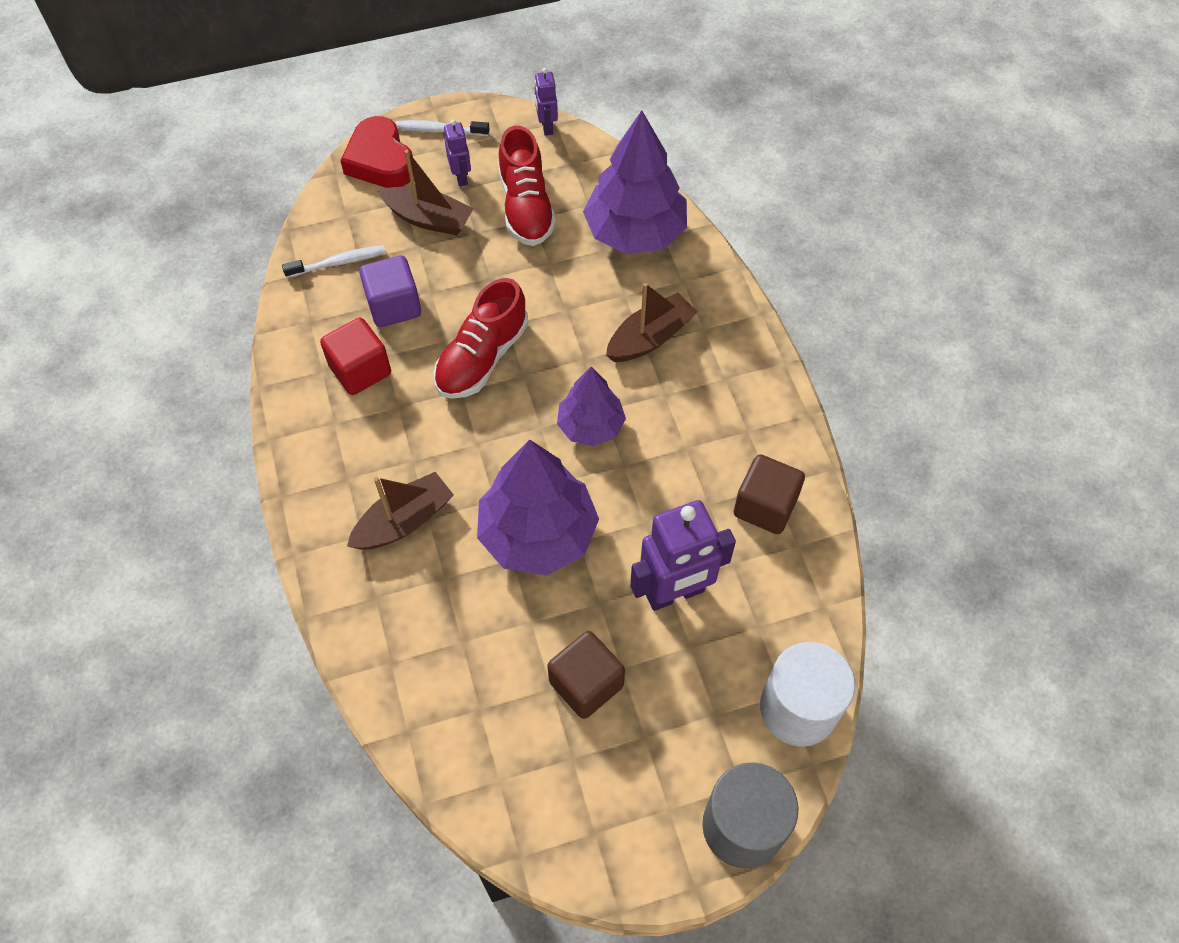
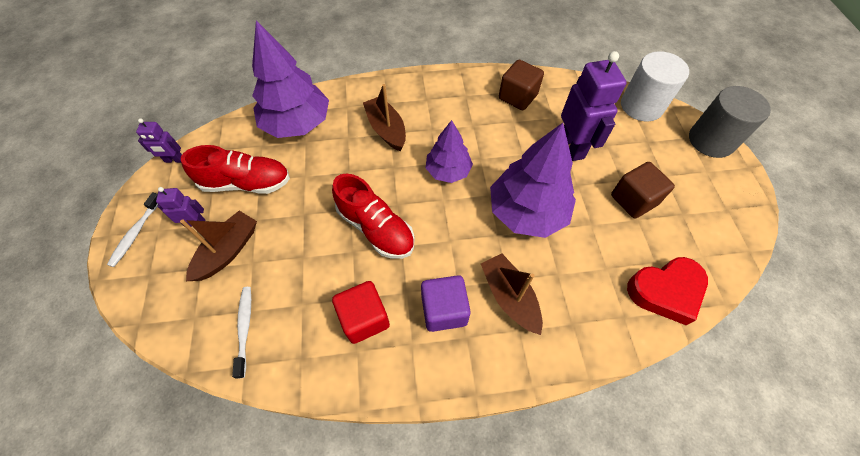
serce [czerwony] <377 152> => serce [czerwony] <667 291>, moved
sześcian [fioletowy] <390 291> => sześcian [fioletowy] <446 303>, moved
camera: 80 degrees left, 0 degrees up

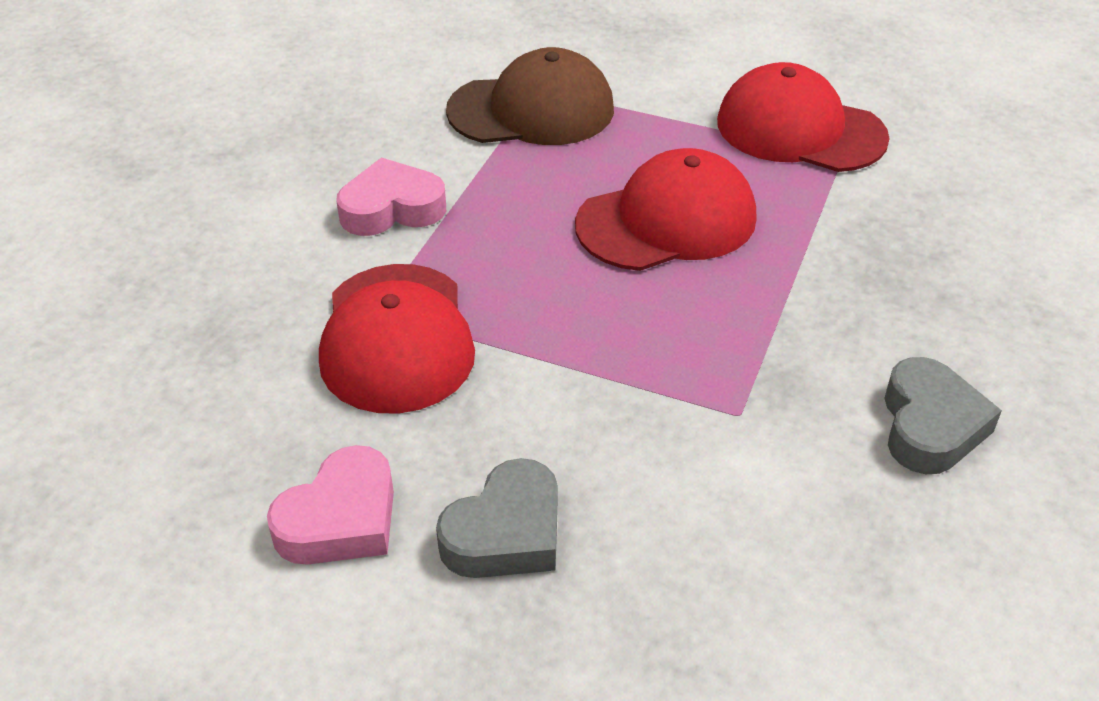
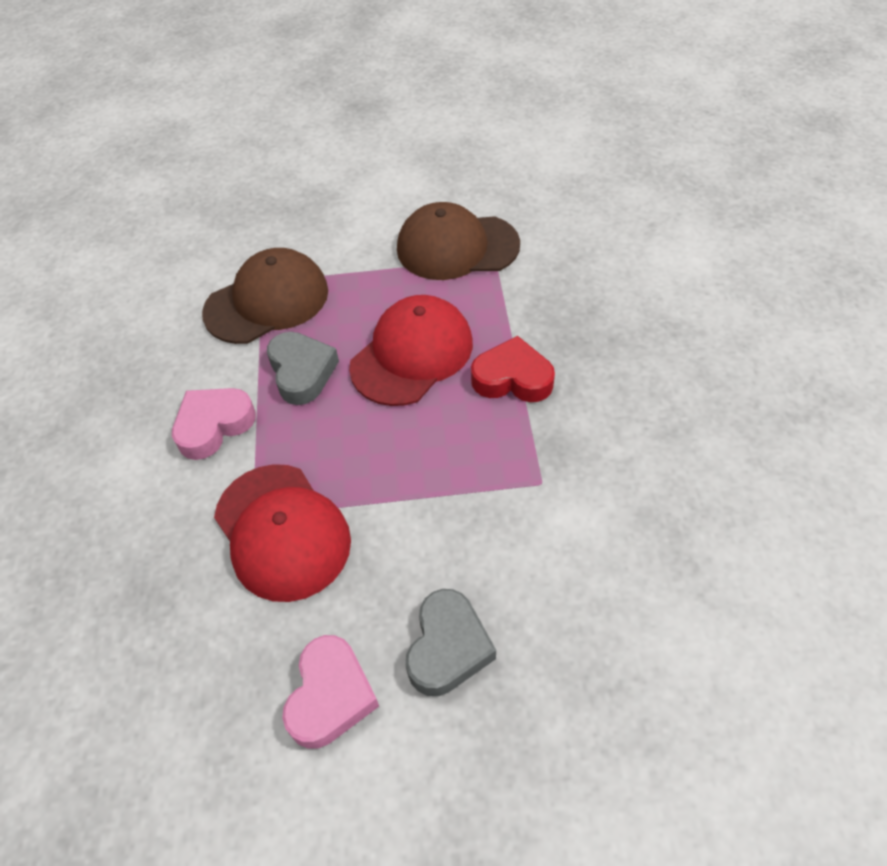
nothing => serce [czerwony] <513 369>
serce [szary] <943 415> => serce [szary] <303 368>, moved
czapka [czerwony] <803 117> => czapka [brązowy] <458 241>
camera: 25 degrees left, 10 degrees up

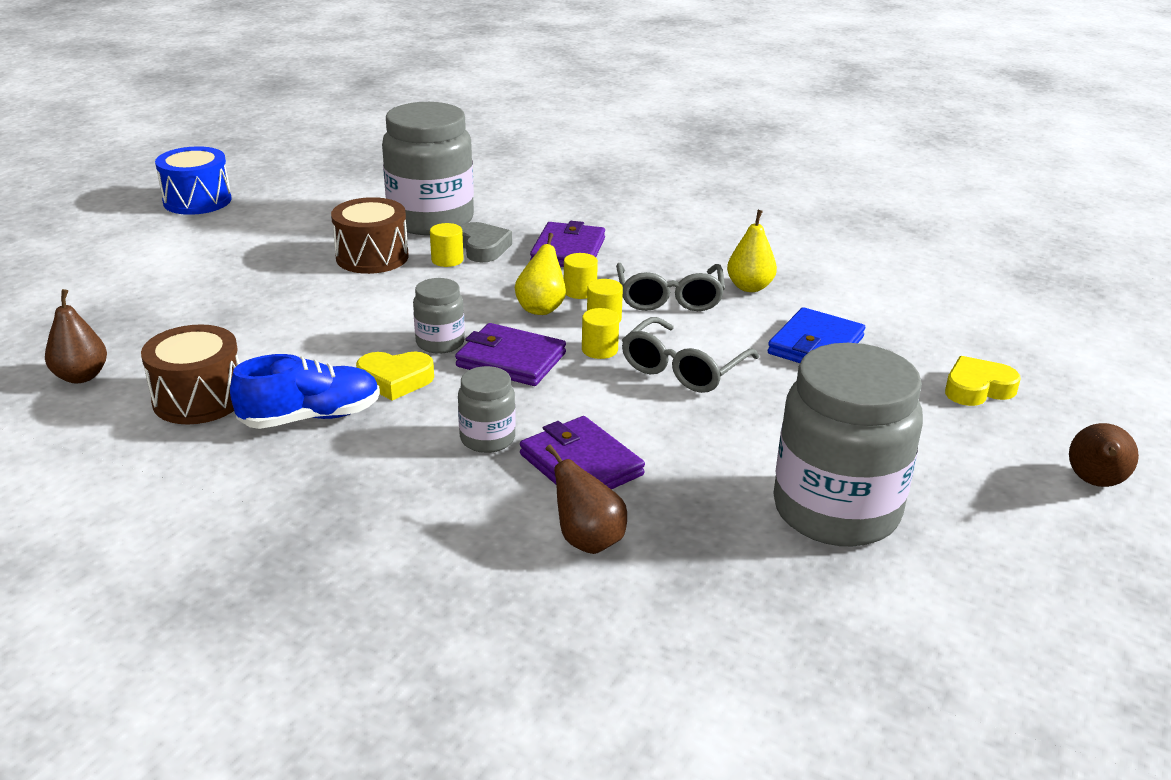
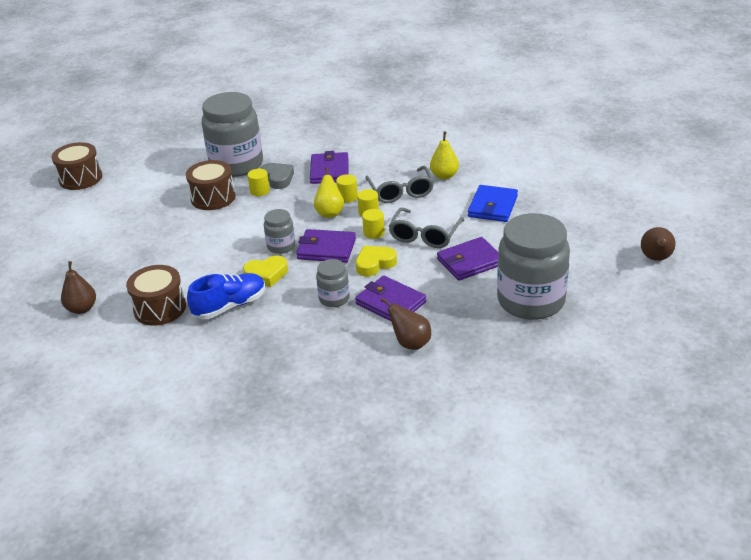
nothing => portfel [fioletowy] <467 259>
serce [żółty] <983 381> => serce [żółty] <376 261>, moved
bęben [niebieski] <193 180> => bęben [brązowy] <77 166>
camera: 10 degrees left, 5 degrees up

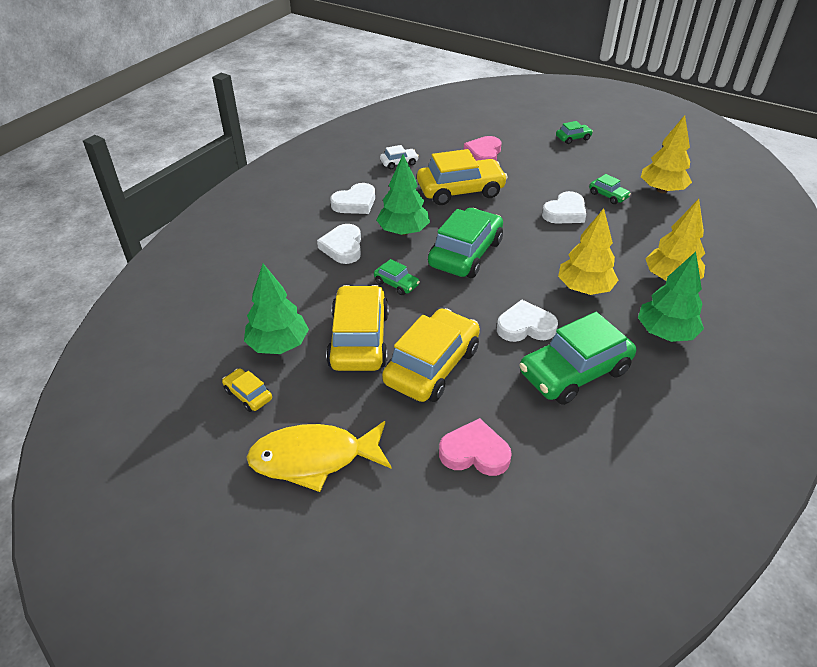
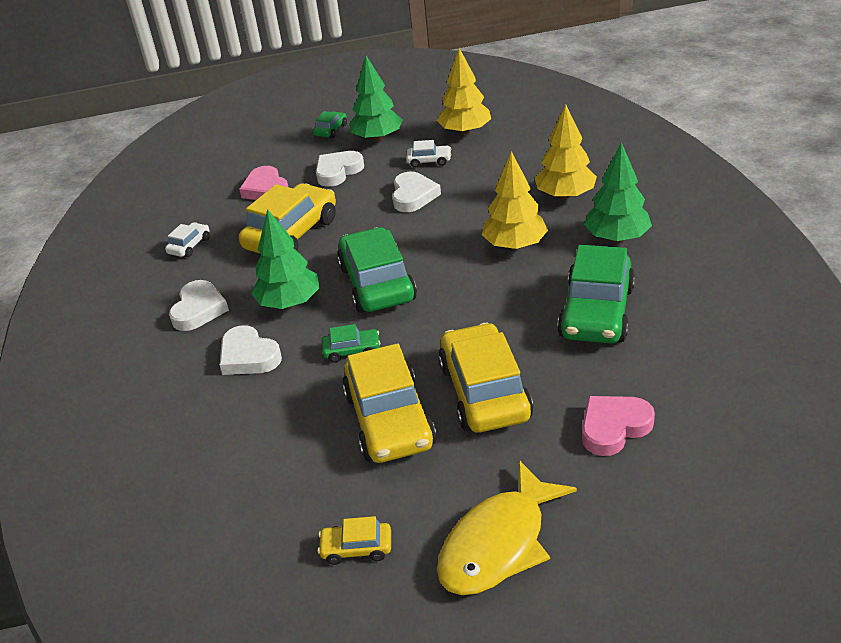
drzewko [zielony] <276 309> => drzewko [zielony] <376 99>, moved
serce [biały] <527 321> => serce [biały] <340 169>, moved
samochód [zielony] <610 189> => samochód [biały] <428 154>
samochód [żółty] <357 328> => samochód [żółty] <389 403>, 150 degrees counterclockwise
camera: 40 degrees left, 5 degrees down

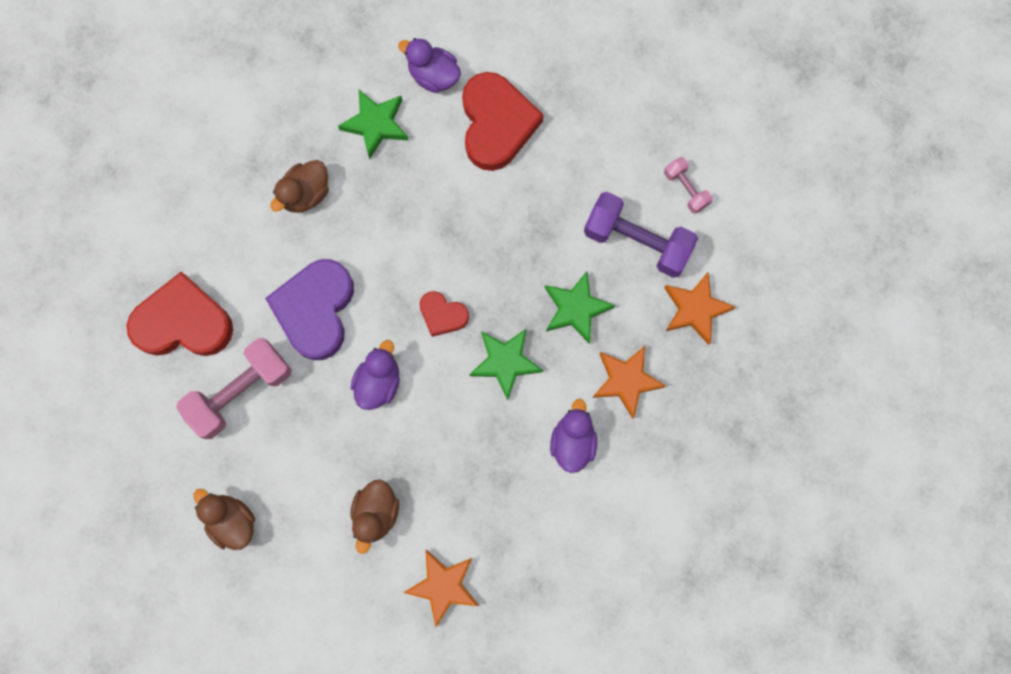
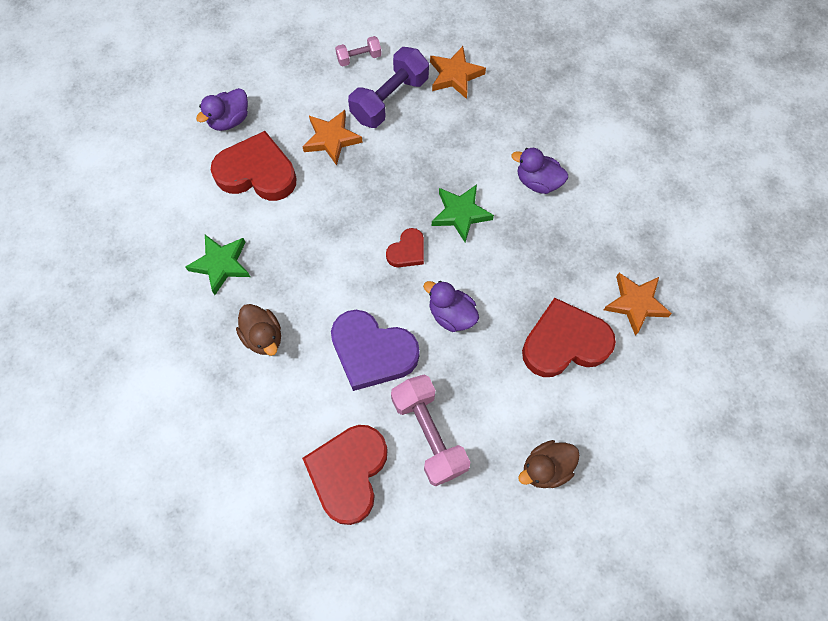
gwiazda [zielony] <580 307> => nothing
kaczka [fioletowy] <429 65> => kaczka [fioletowy] <222 109>, moved
gwiazda [pomarańczowy] <629 382> => gwiazda [pomarańczowy] <333 138>, moved
kaczka [brązowy] <375 517> => serce [czerwony] <569 337>
camera: 75 degrees left, 10 degrees down

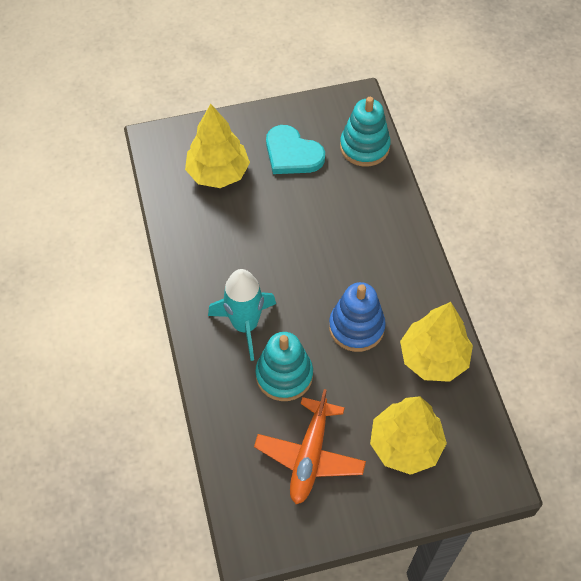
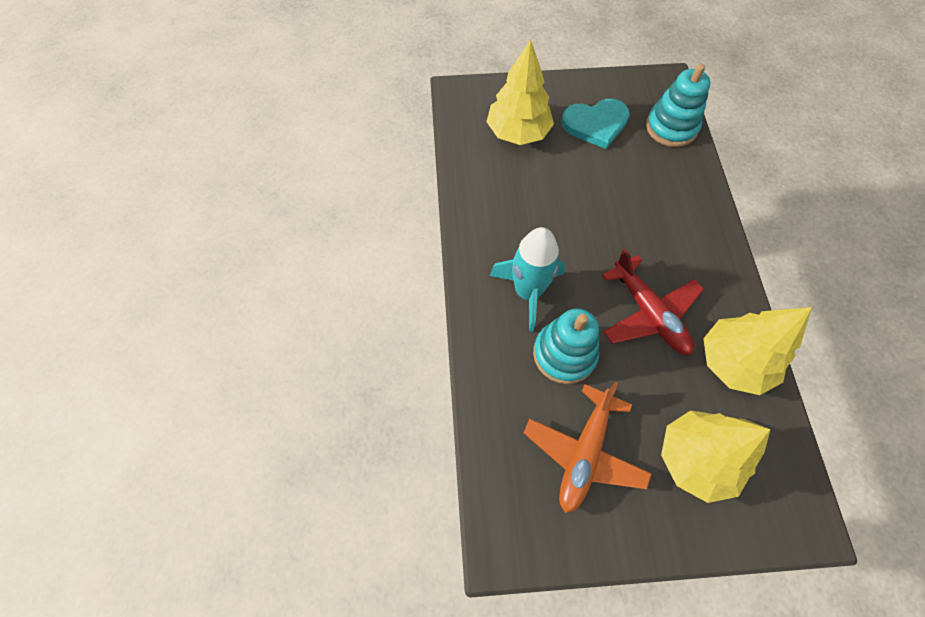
zabawka nakładanka [niebieski] <357 317> => samolot [czerwony] <653 302>
serce [turkusowy] <295 149> => serce [turkusowy] <596 124>, 60 degrees counterclockwise
camera: 10 degrees right, 5 degrees up

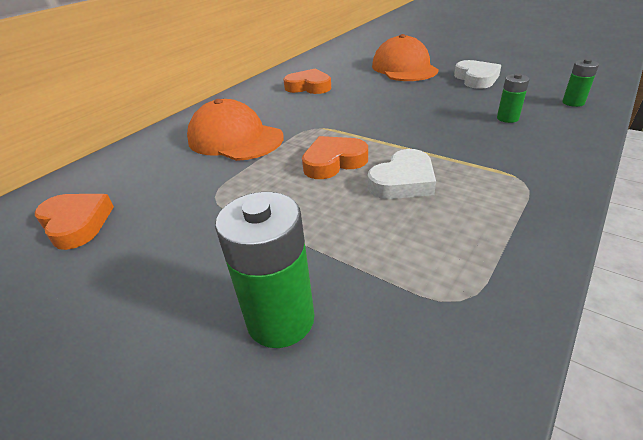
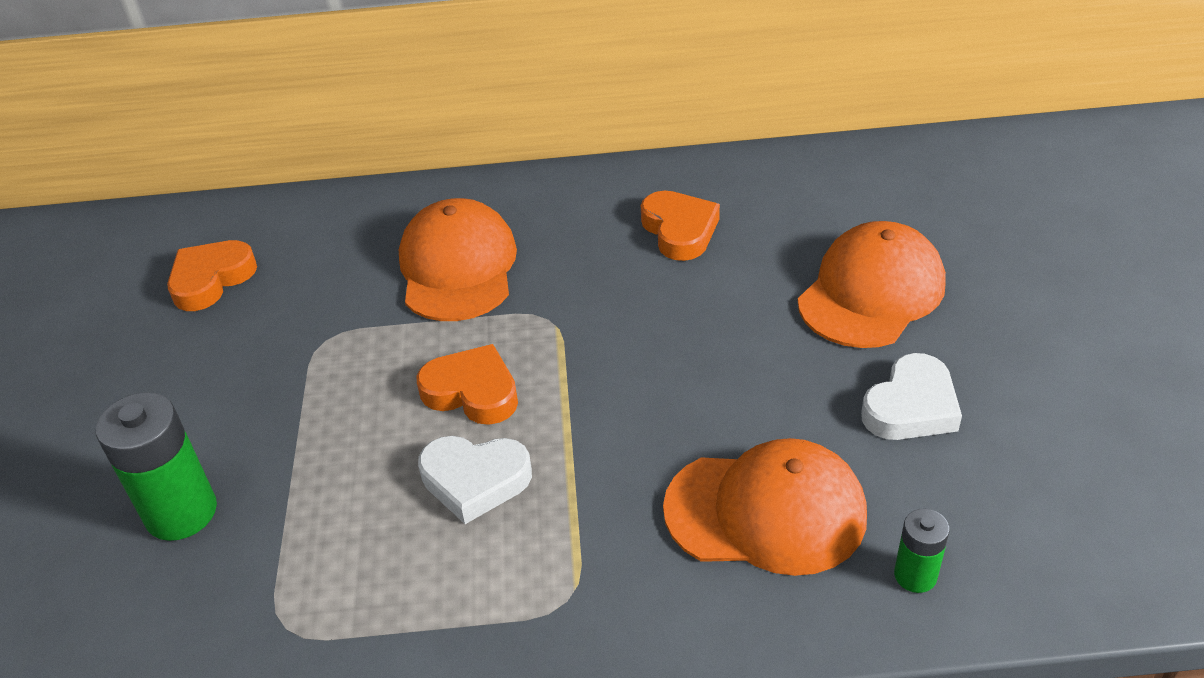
bateria [zielony] <513 98> => czapka [pomarańczowy] <765 507>
serce [pomarańczowy] <74 222> => serce [pomarańczowy] <212 275>, 150 degrees counterclockwise
camera: 50 degrees right, 5 degrees up

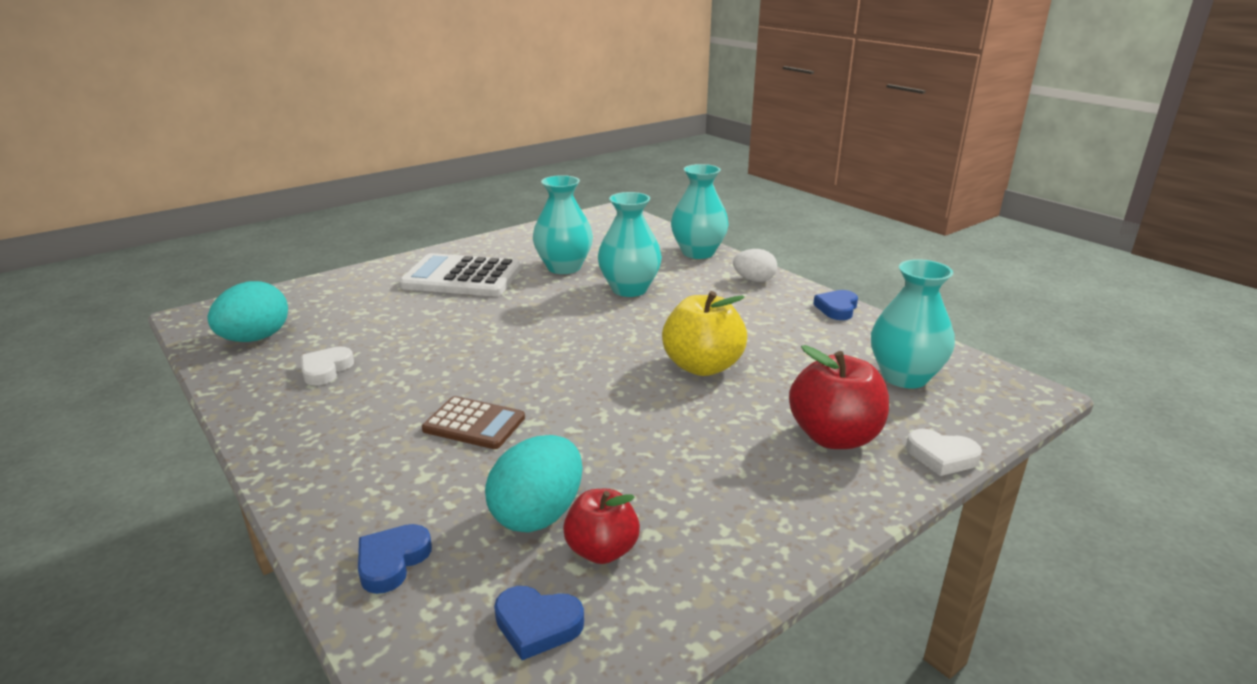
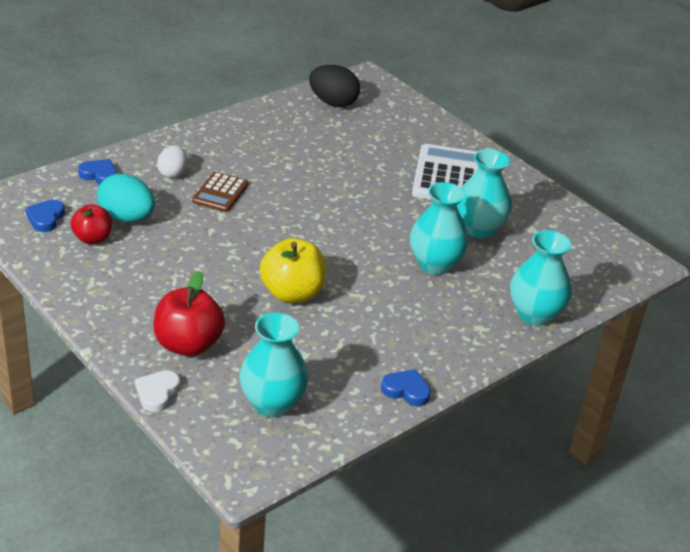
serce [biały] <327 366> => nothing
jajko [biały] <755 265> => jajko [biały] <172 161>, moved
jajko [turkusowy] <248 311> => jajko [czarny] <334 86>
camera: 85 degrees right, 10 degrees up

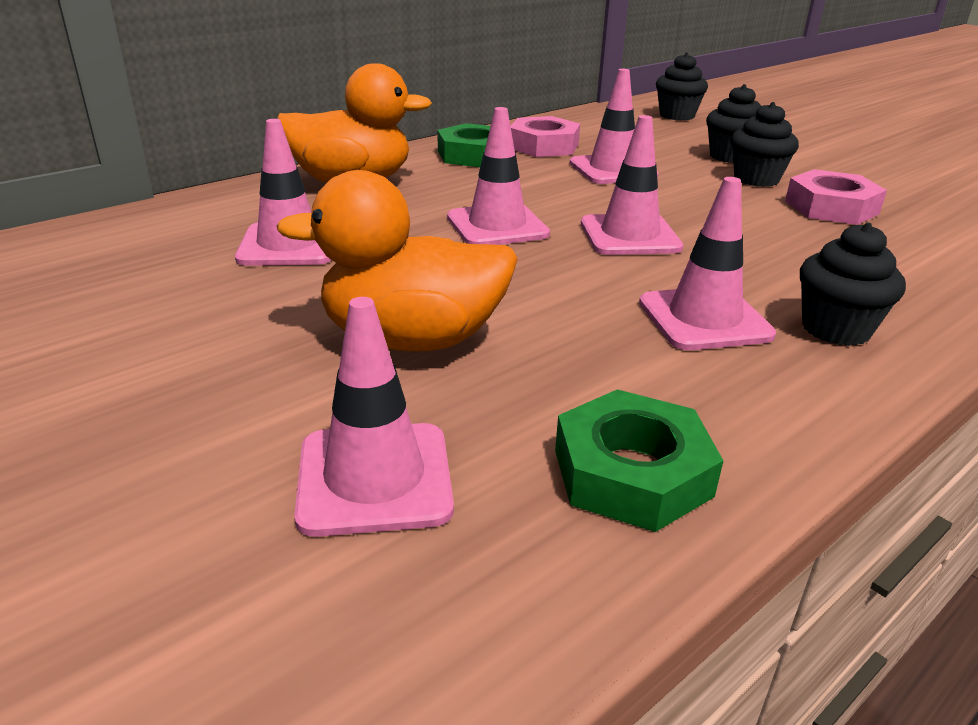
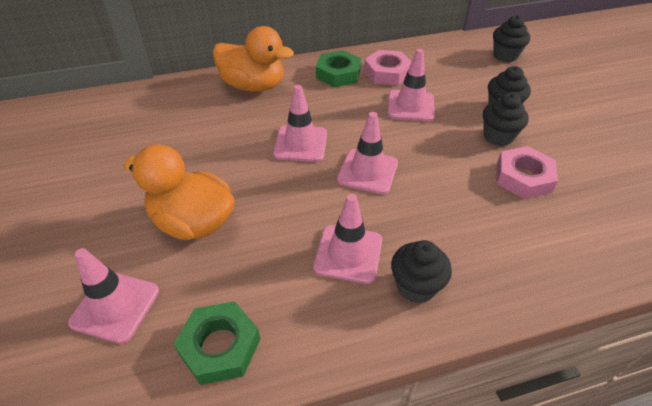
pachołek [różowy] <283 192> => nothing
camera: 25 degrees right, 15 degrees up

